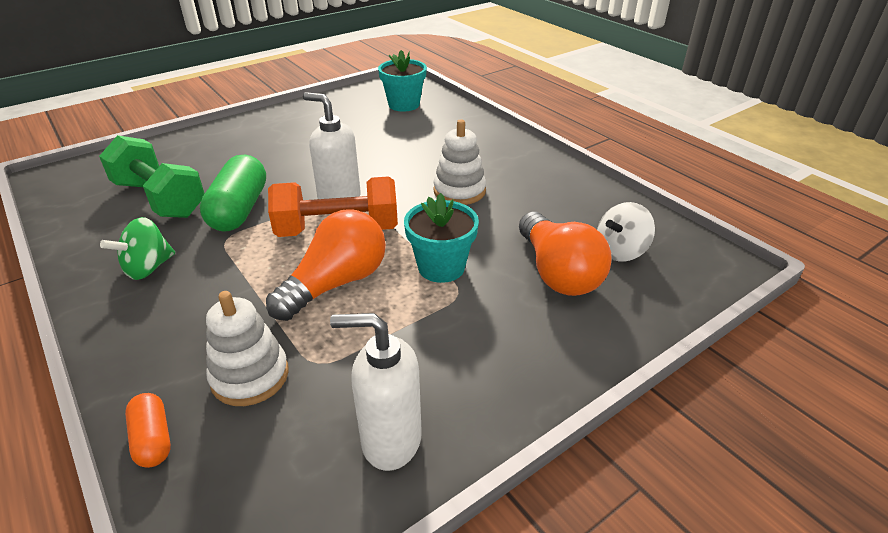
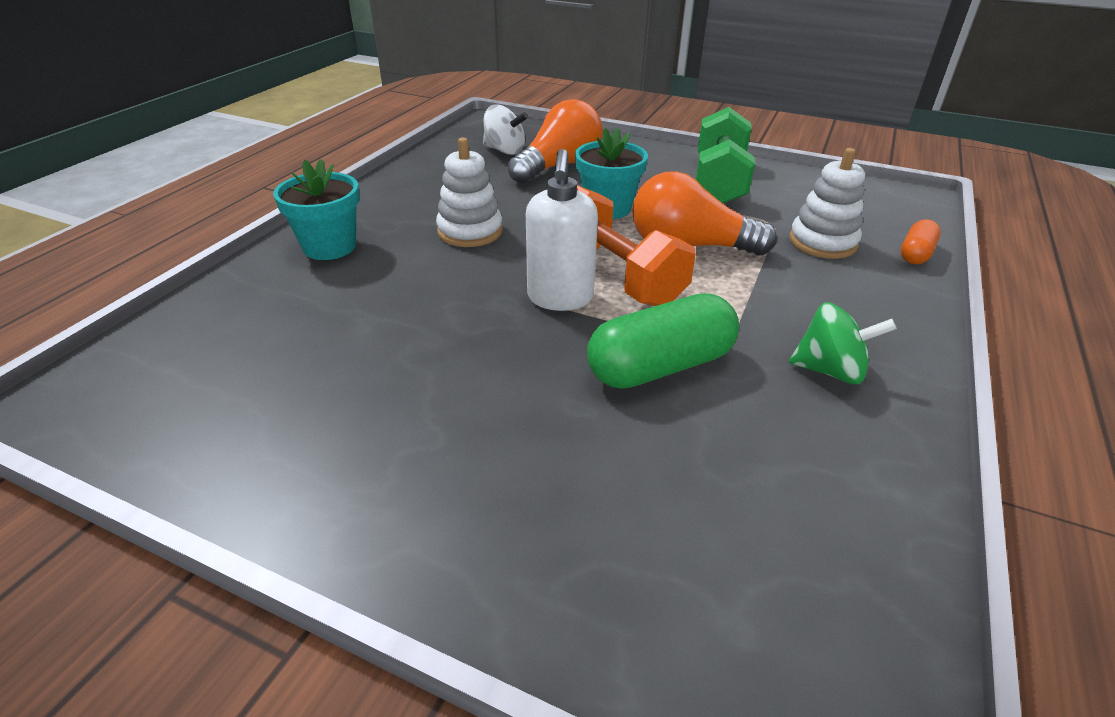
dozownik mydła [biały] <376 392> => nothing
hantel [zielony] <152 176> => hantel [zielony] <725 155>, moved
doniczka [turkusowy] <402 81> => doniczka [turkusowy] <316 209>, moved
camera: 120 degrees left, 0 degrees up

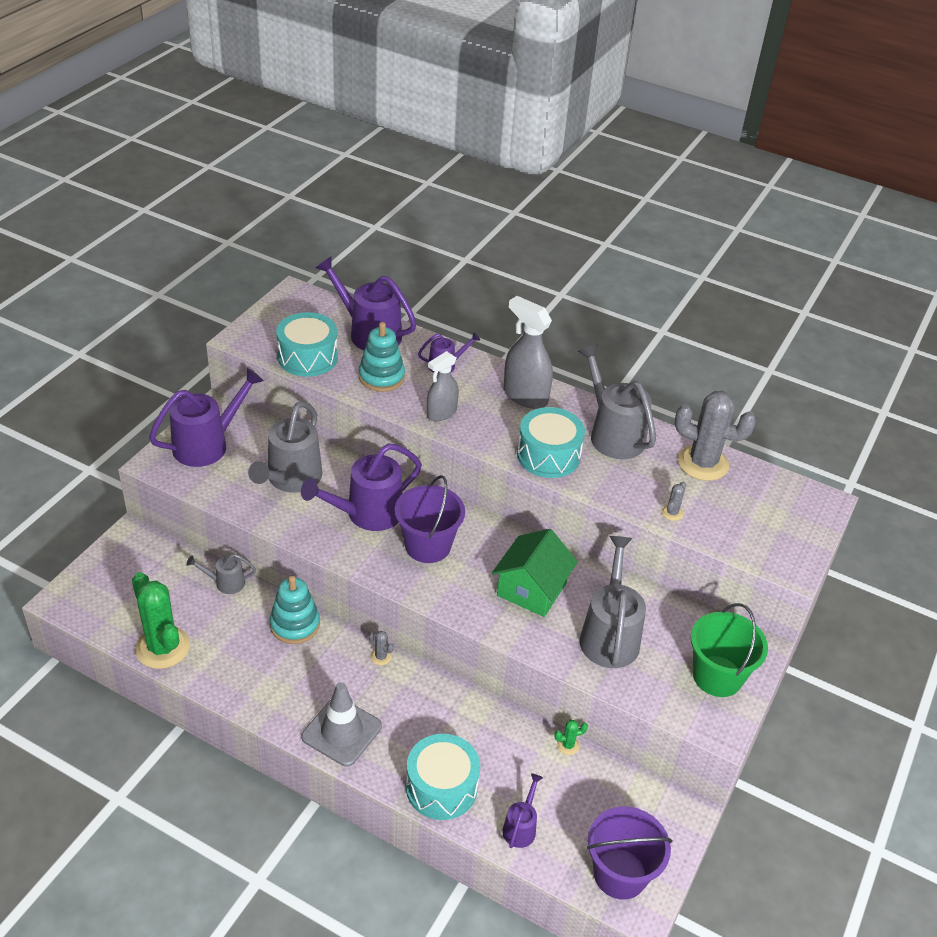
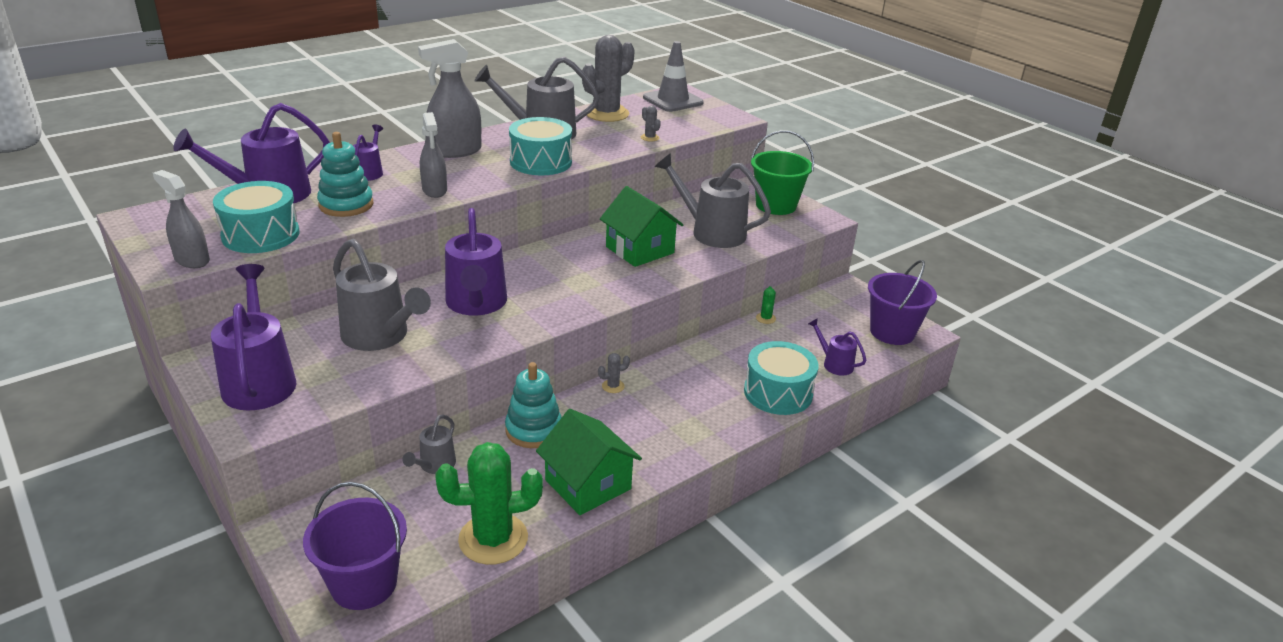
nothing => spryskiwacz [szary] <181 219>
nothing => domek [zielony] <589 462>
pachołek [szary] <341 724> => pachołek [szary] <673 76>, moved
wiadro [fioletowy] <430 519> => wiadro [fioletowy] <355 546>, moved
camera: 65 degrees left, 10 degrees down

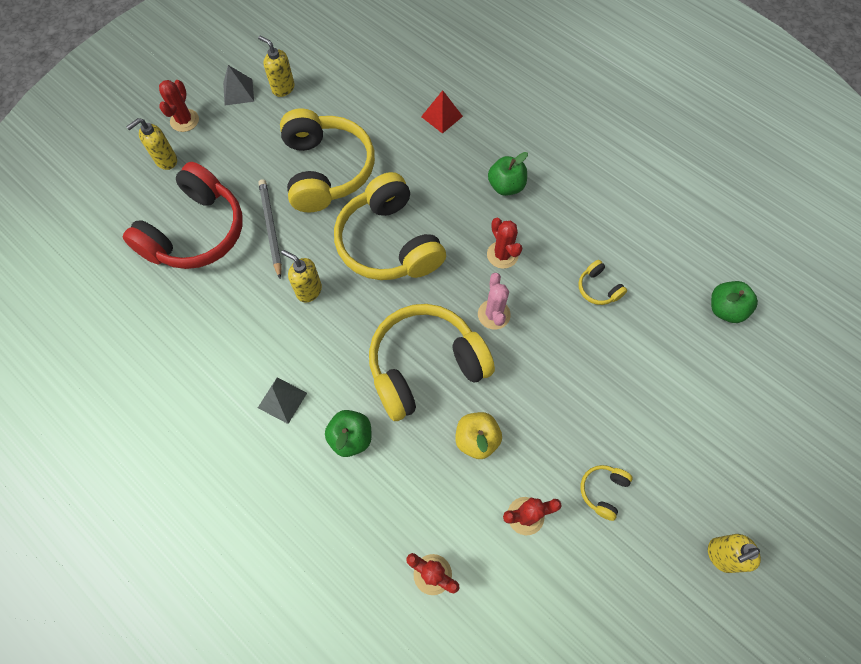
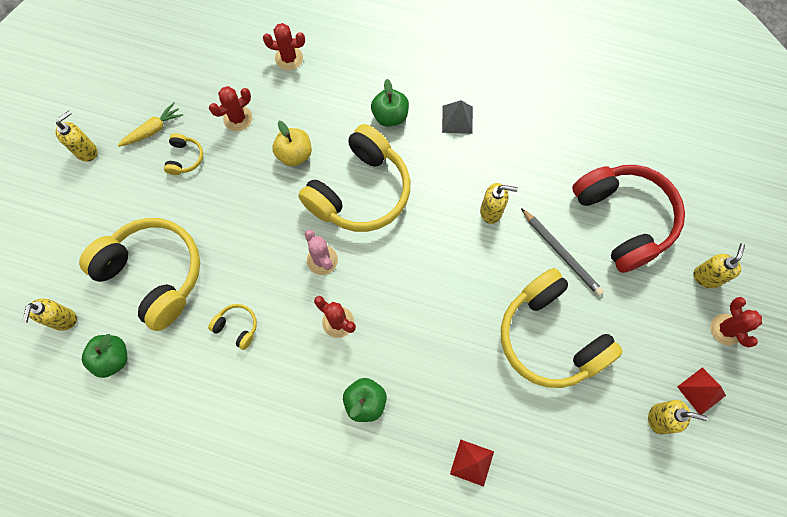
nothing => dozownik mydła [żółty] <49 314>
nothing => marchewka [żółty] <150 125>
słuchawki [żółty] <390 226> => słuchawki [żółty] <139 274>, moved
piramida [szary] <238 85> => piramida [czerwony] <701 391>
słuchawki [czerwony] <183 215> => słuchawki [czerwony] <628 219>, 150 degrees clockwise
camera: 155 degrees right, 5 degrees up

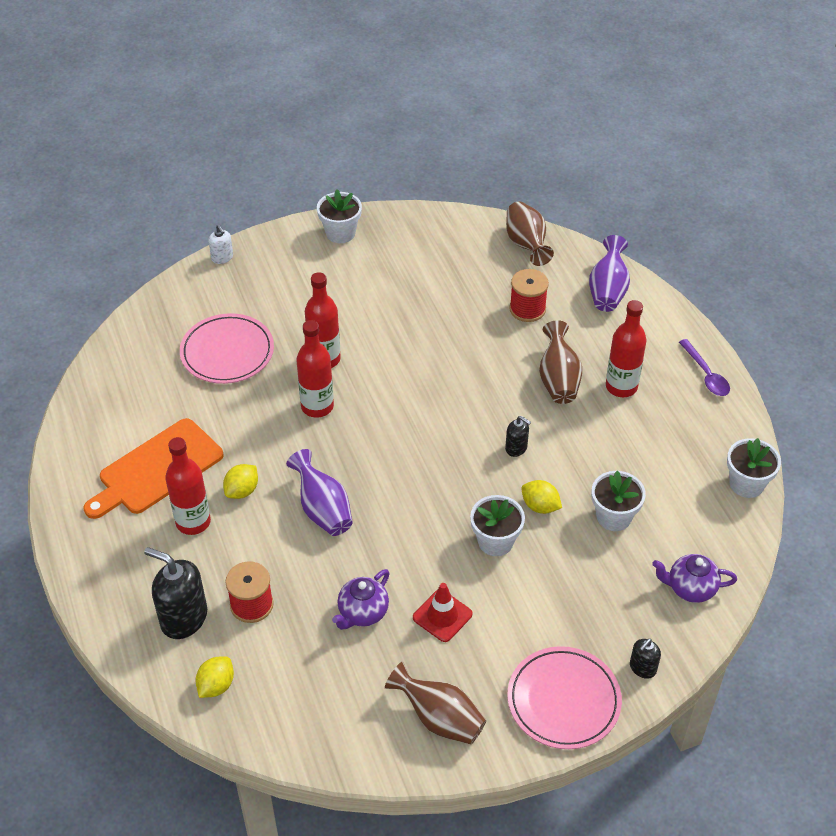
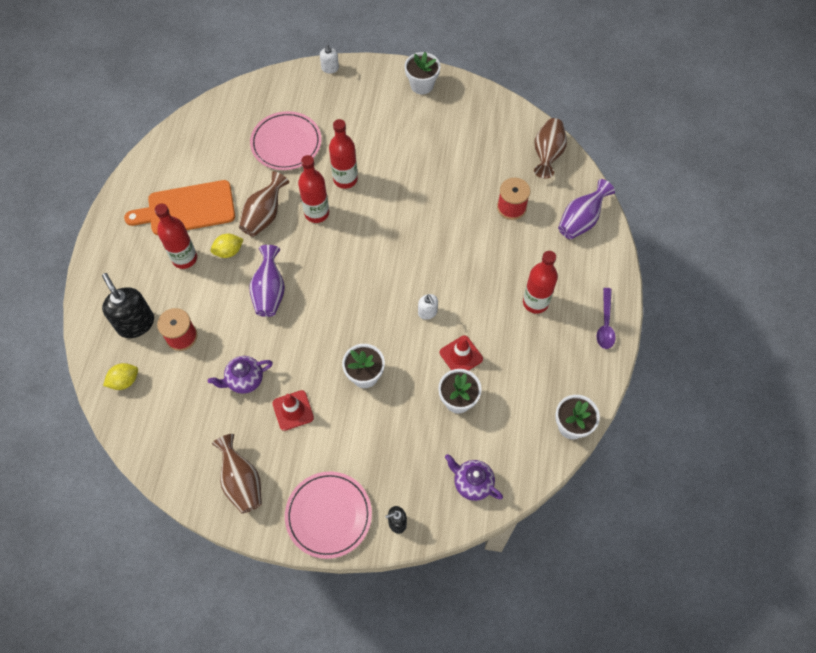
cytryna [żółty] <541 497> => nothing
nothing => pachołek [czerwony] <461 353>
wazon [brązowy] <560 362> => wazon [brązowy] <264 204>, moved
dozownik mydła [czarny] <518 436> => dozownik mydła [biały] <428 307>
camera: 30 degrees right, 15 degrees up

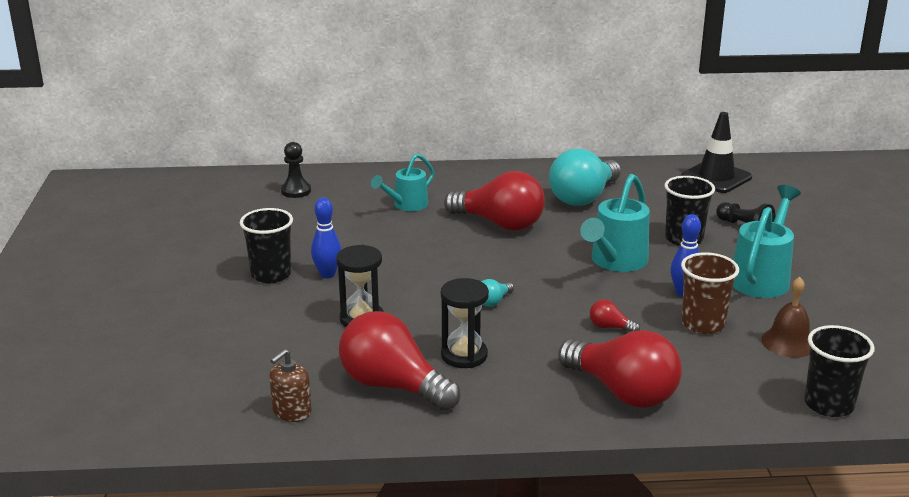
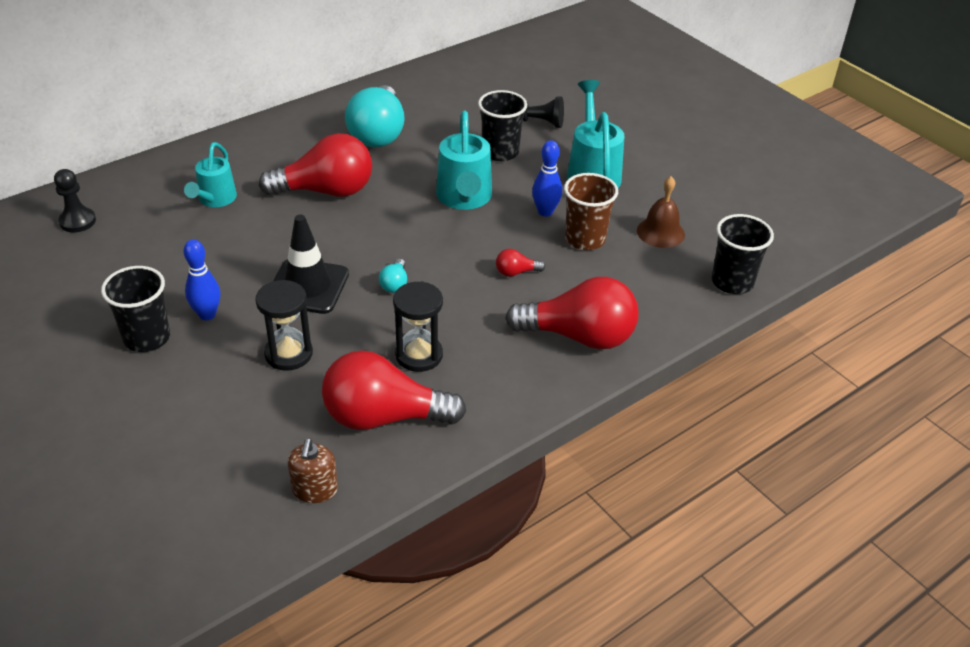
pachołek [czarny] <716 152> => pachołek [czarny] <311 264>, moved
camera: 35 degrees left, 15 degrees up

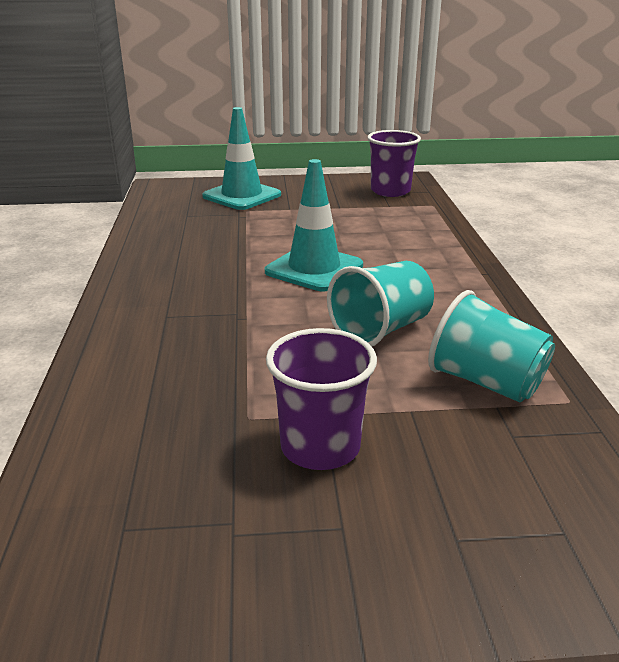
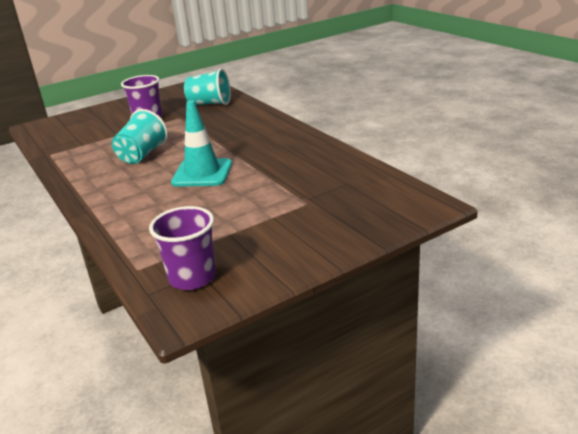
pachołek [turkusowy] <241 158> => nothing
szklanka [turkusowy] <491 346> => szklanka [turkusowy] <207 86>, moved
camera: 155 degrees right, 0 degrees up

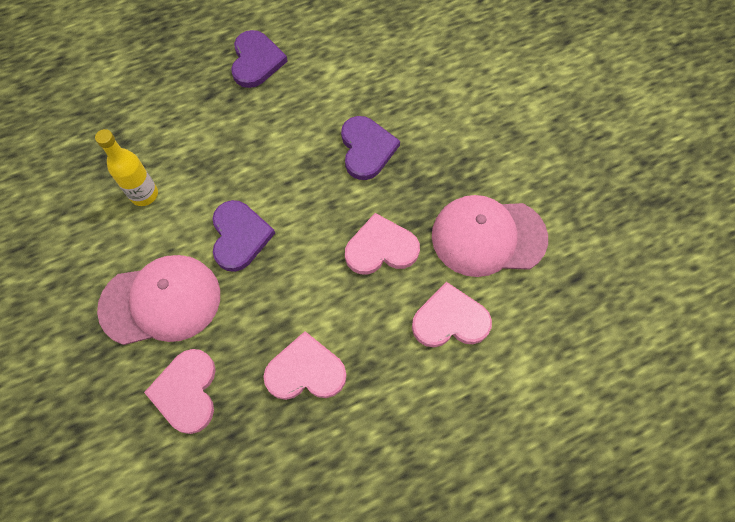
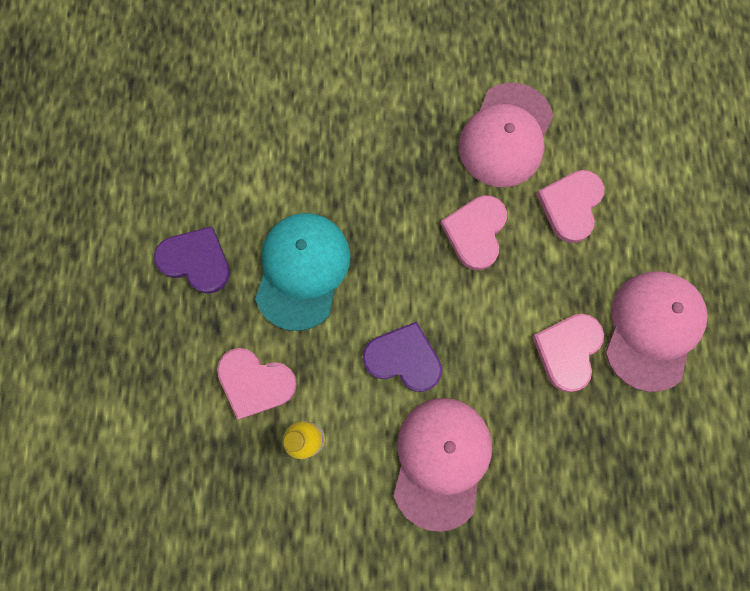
serce [fioletowy] <370 148> => nothing
nothing => czapka [turkusowy] <302 272>
nothing => czapka [różowy] <656 331>
serce [różowy] <180 391> => serce [różowy] <257 384>, moved
camera: 65 degrees left, 10 degrees up

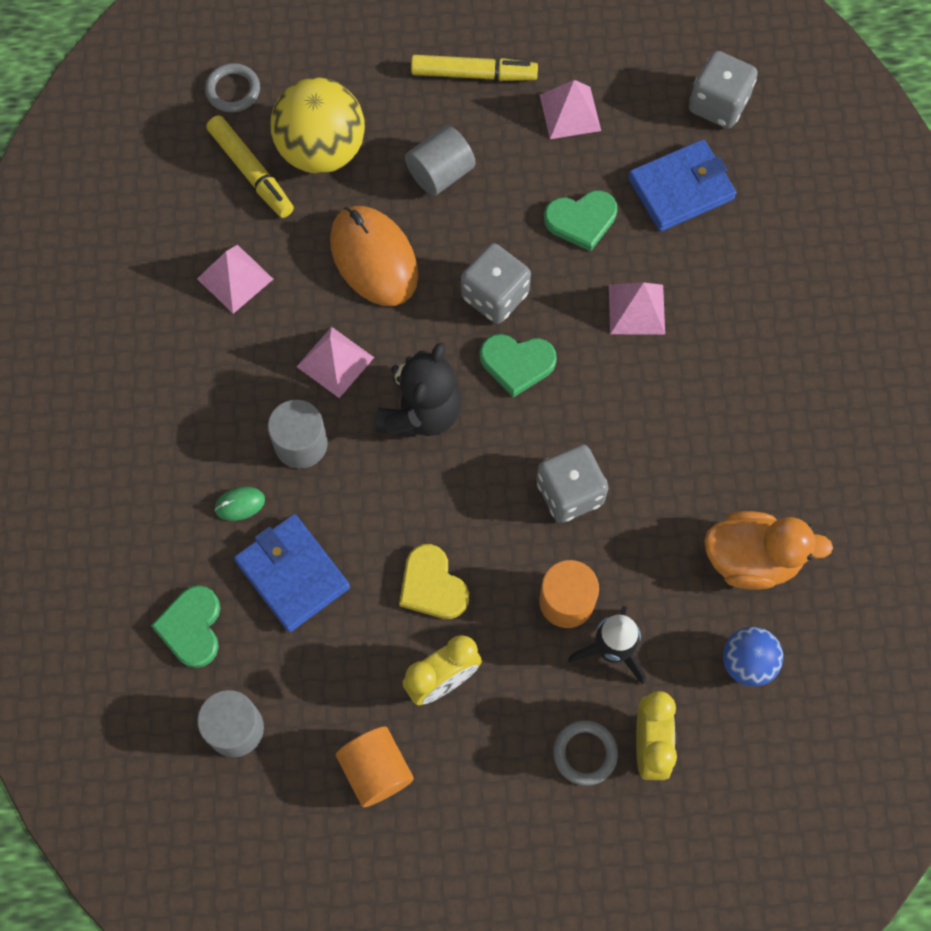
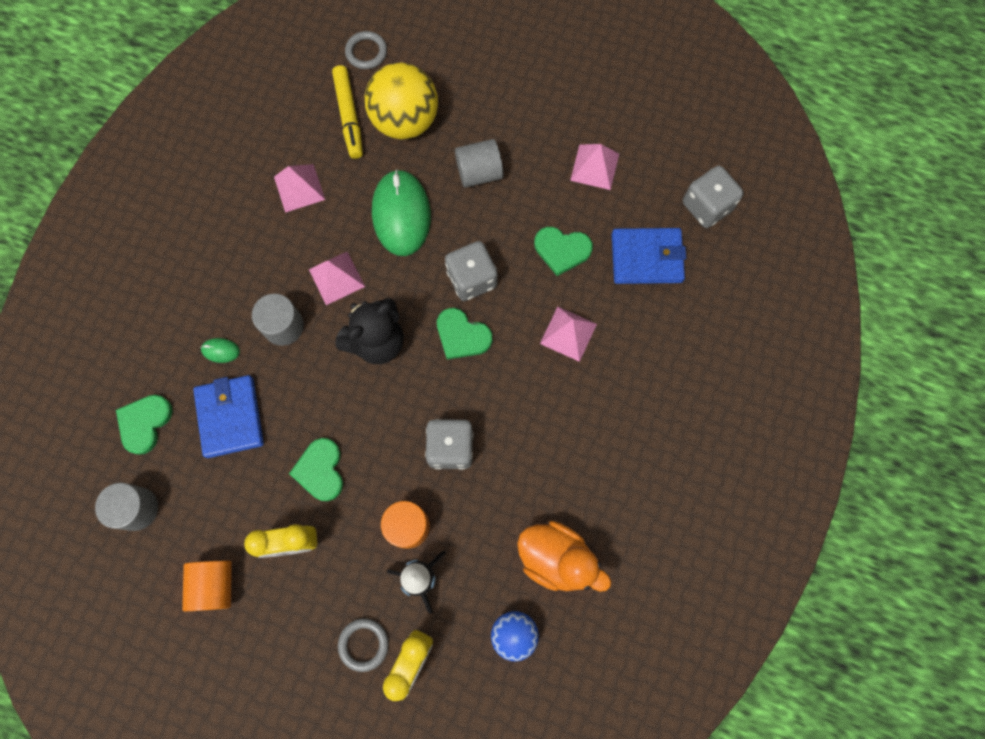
flamaster [żółty] <474 68> => nothing
myszka [pomarańczowy] <374 256> => myszka [zielony] <401 212>
serce [żółty] <434 581> => serce [zielony] <316 469>
camera: 25 degrees right, 5 degrees up

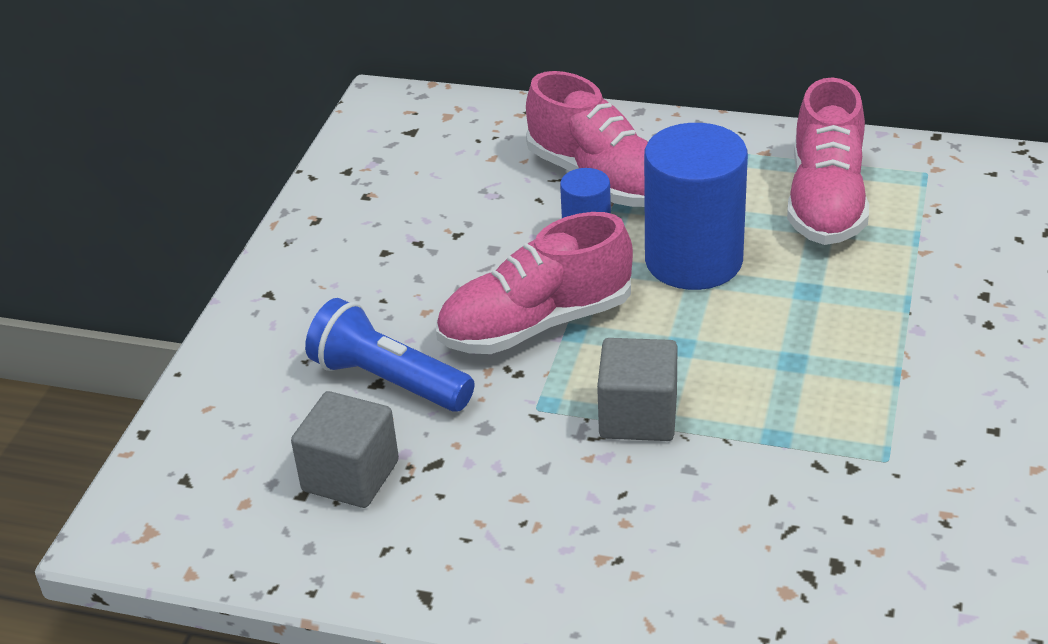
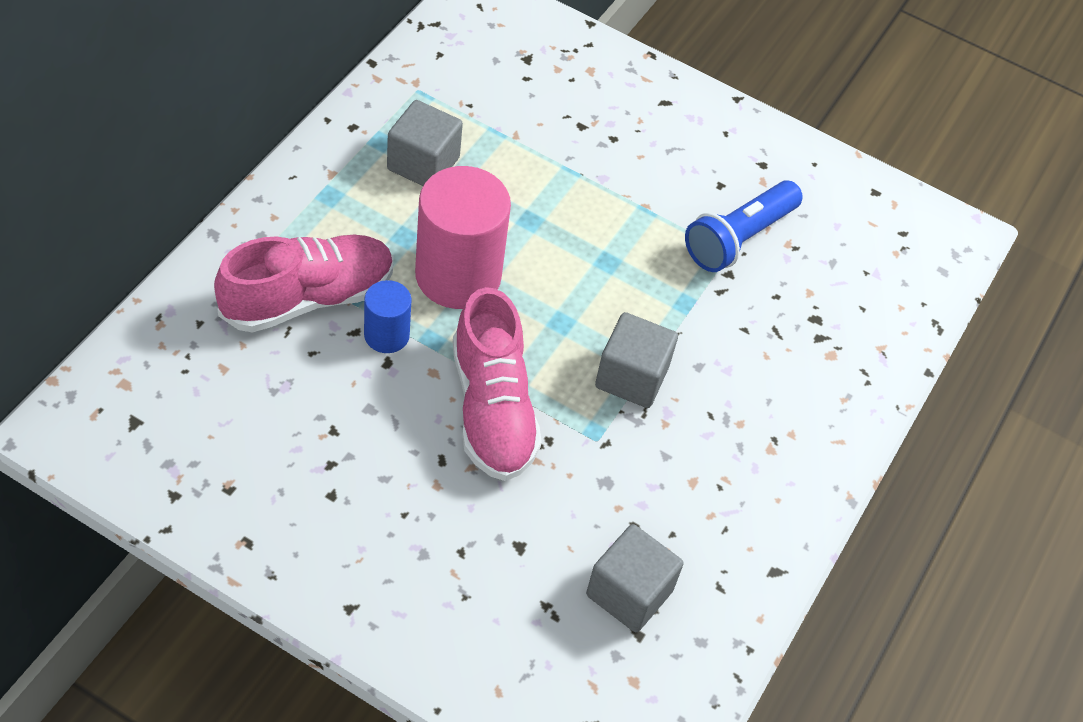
latarka [niebieski] <390 355> => latarka [niebieski] <744 226>, moved
but [różowy] <828 161> => sześcian [szary] <425 143>
walec [niebieski] <696 206> => walec [różowy] <463 237>
camera: 85 degrees left, 15 degrees up

